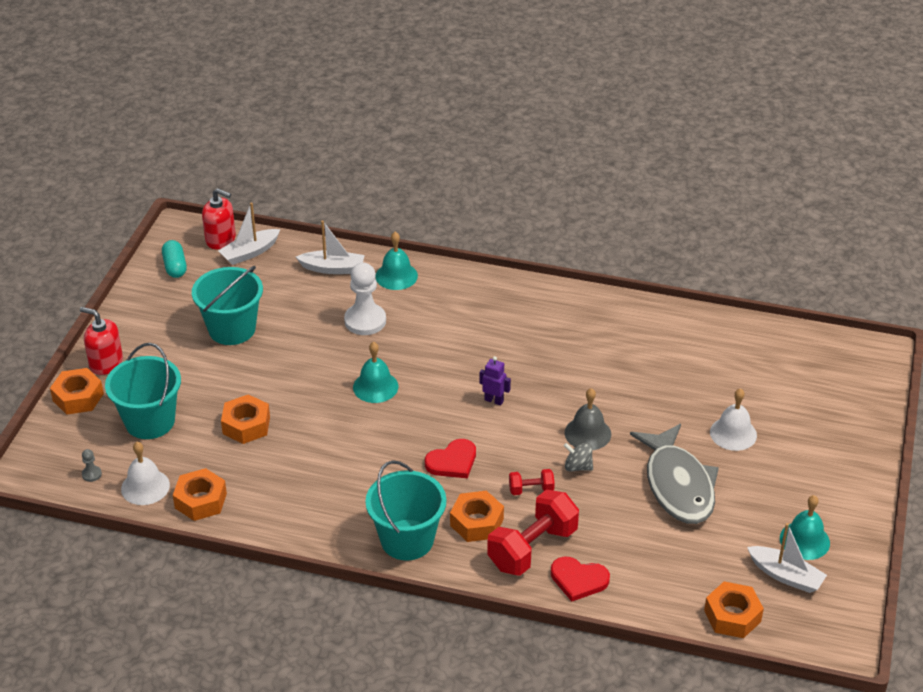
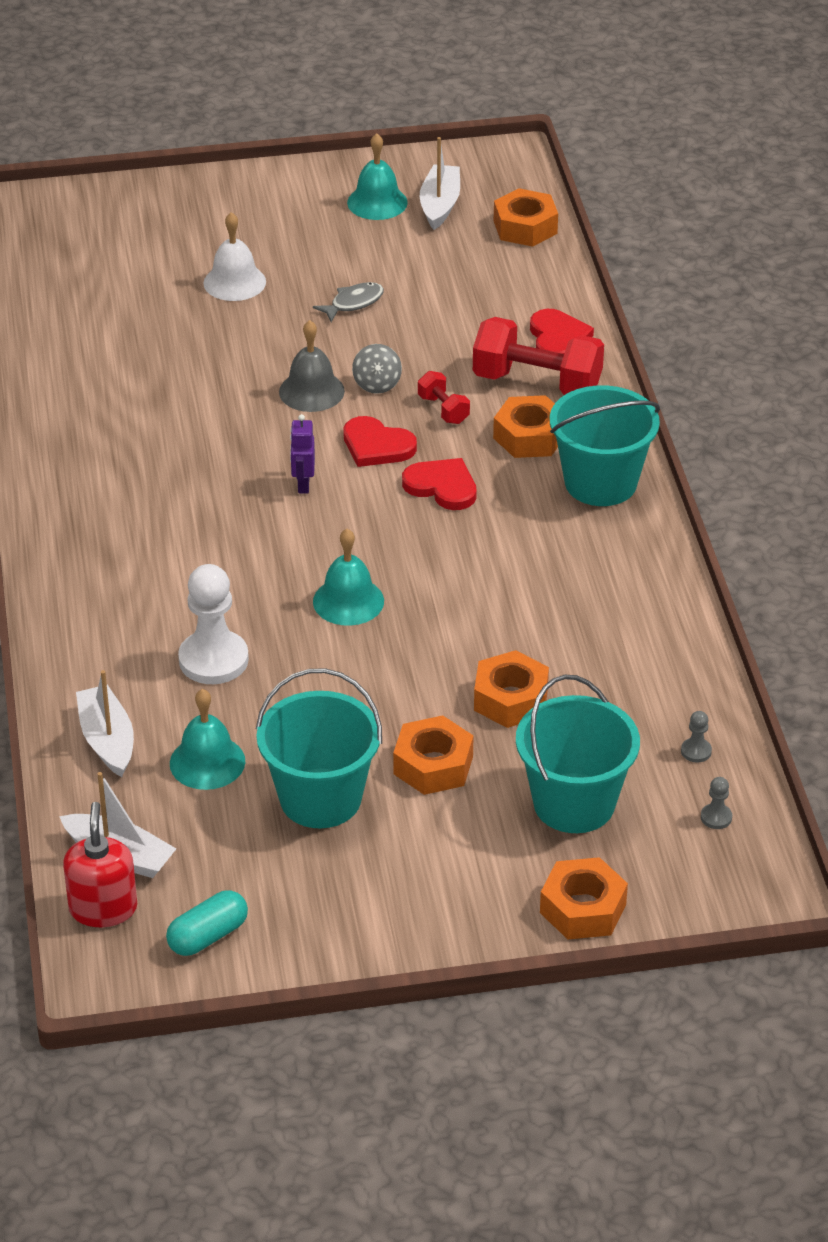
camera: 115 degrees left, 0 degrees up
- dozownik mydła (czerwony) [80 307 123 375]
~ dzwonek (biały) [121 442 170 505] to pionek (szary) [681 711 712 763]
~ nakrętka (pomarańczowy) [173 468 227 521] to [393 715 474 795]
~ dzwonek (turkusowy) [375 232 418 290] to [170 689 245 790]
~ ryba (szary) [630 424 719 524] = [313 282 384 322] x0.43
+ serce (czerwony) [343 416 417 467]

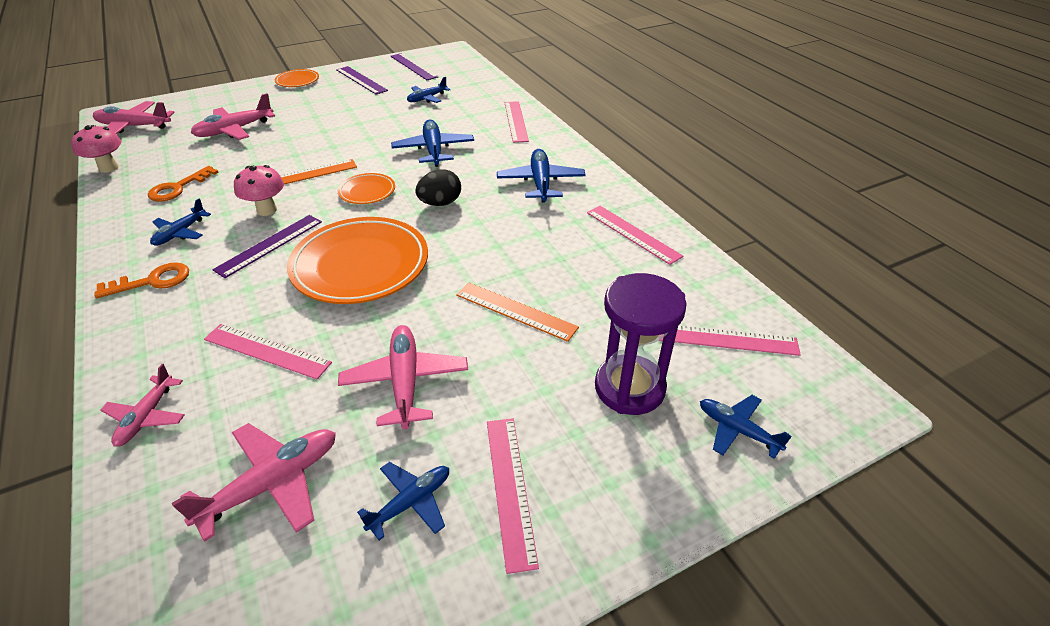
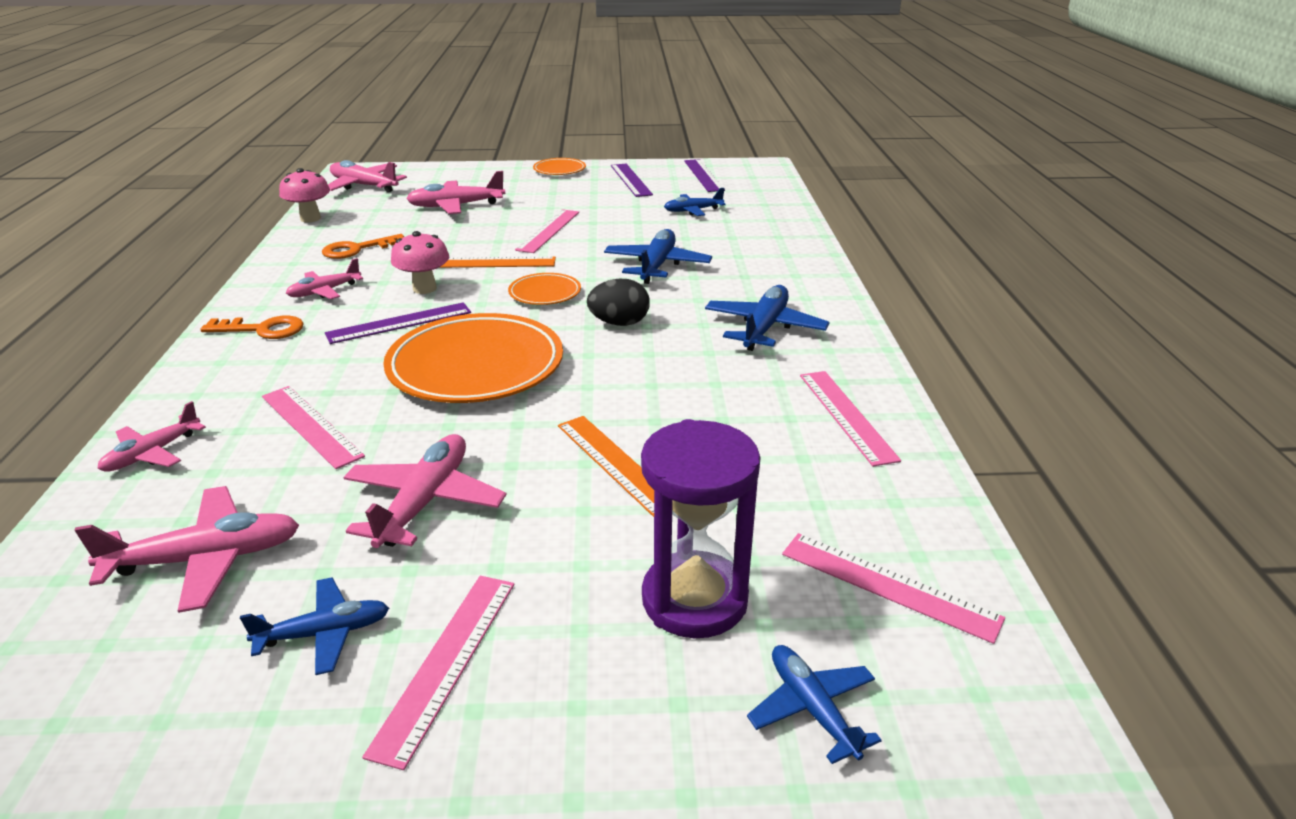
camera: 25 degrees right, 10 degrees down
~ samolot (niebieski) [150 198 211 246] to samolot (różowy) [286 258 363 299]
~ linijka (różowy) [505 101 529 143] to [515 209 579 253]

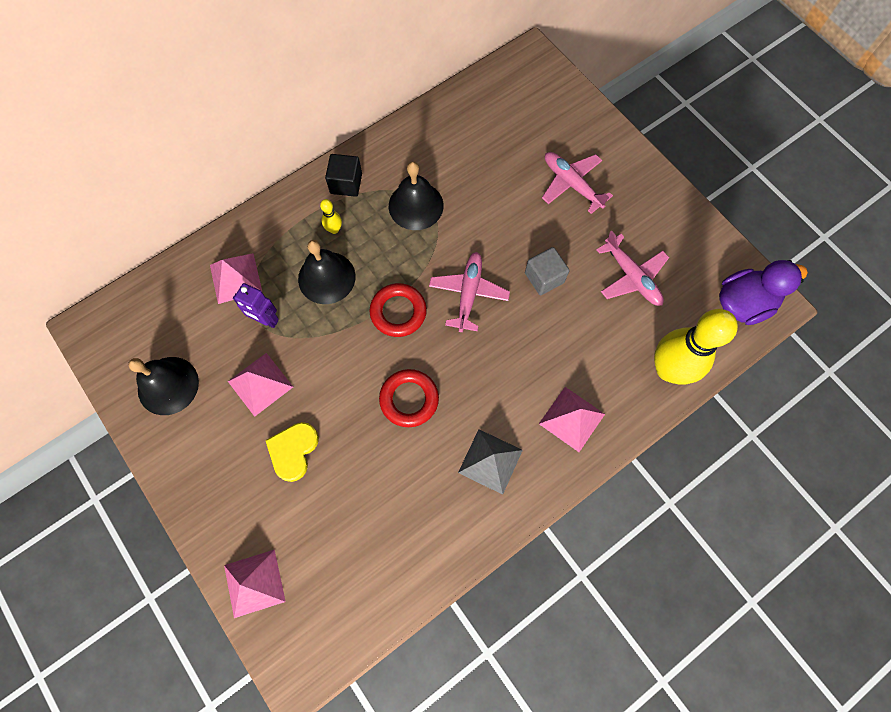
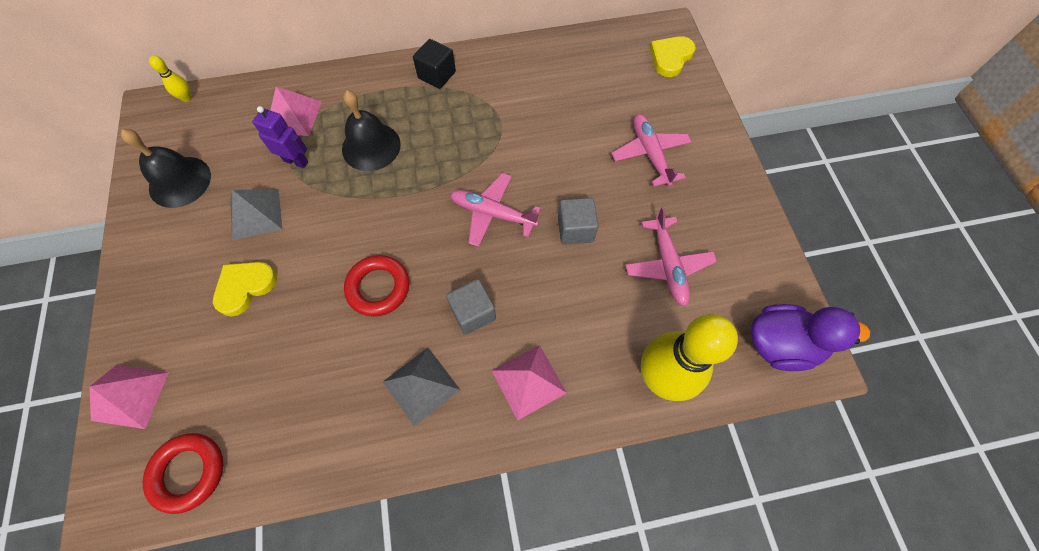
camera: 25 degrees right, 5 degrees down
~ piramida (różowy) [228 353 293 417] to piramida (szary) [230 189 282 241]
~ robot (fioletowy) [233 283 279 328] = [252 106 308 168] 150 degrees clockwise
~ kręgiel (żółty) [320 199 342 234] to [149 56 192 102]
~ pierścień (czerwony) [369 283 427 337] to [143 433 223 514]
- dzwonek (czarny) [389 162 444 230]
~ samolot (różowy) [429 252 510 332] = [450 173 541 247] 105 degrees counterclockwise
+ sześcian (szary) [446 279 496 335]
+ serce (żółty) [650 36 696 77]

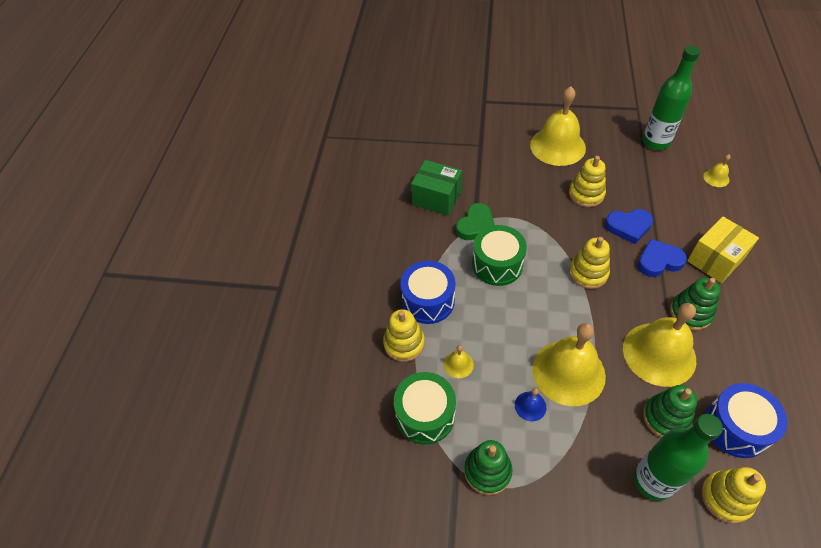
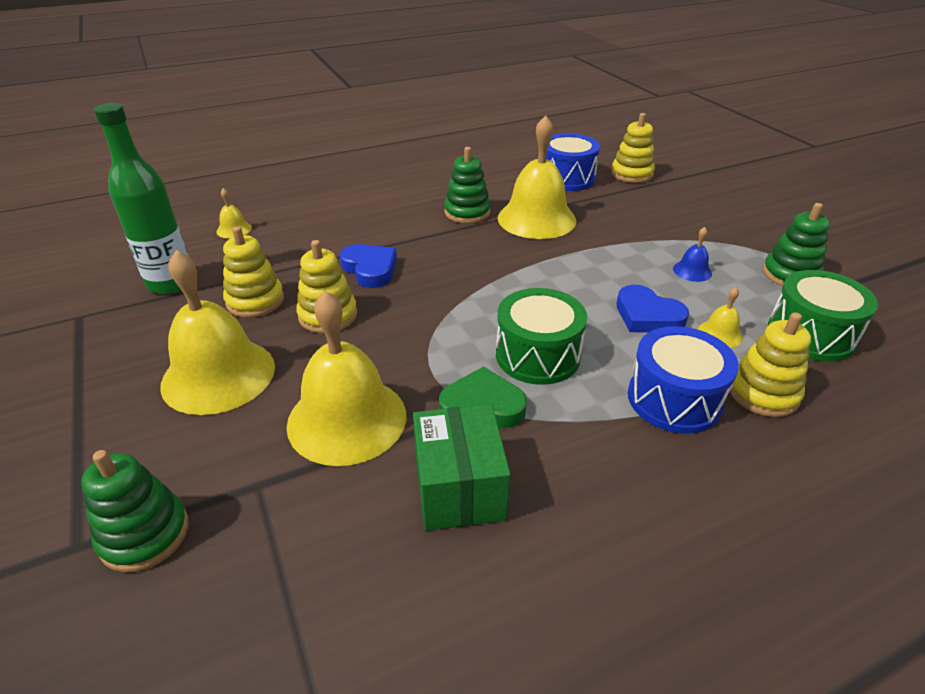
camera: 125 degrees left, 15 degrees down
~ dzwonek (żółty) [532 323 606 406] to [286 291 406 466]
~ zabawka nakładanka (żółty) [569 237 610 289] to [223 226 284 318]
- butelka (zielony) [634 414 723 501]
~ serce (niebieski) [638 239 687 277] to [616 285 689 333]
~ zabawka nakładanka (zielony) [643 385 698 438] to [81 450 188 573]
- pudełko (żółty) [687 216 759 283]

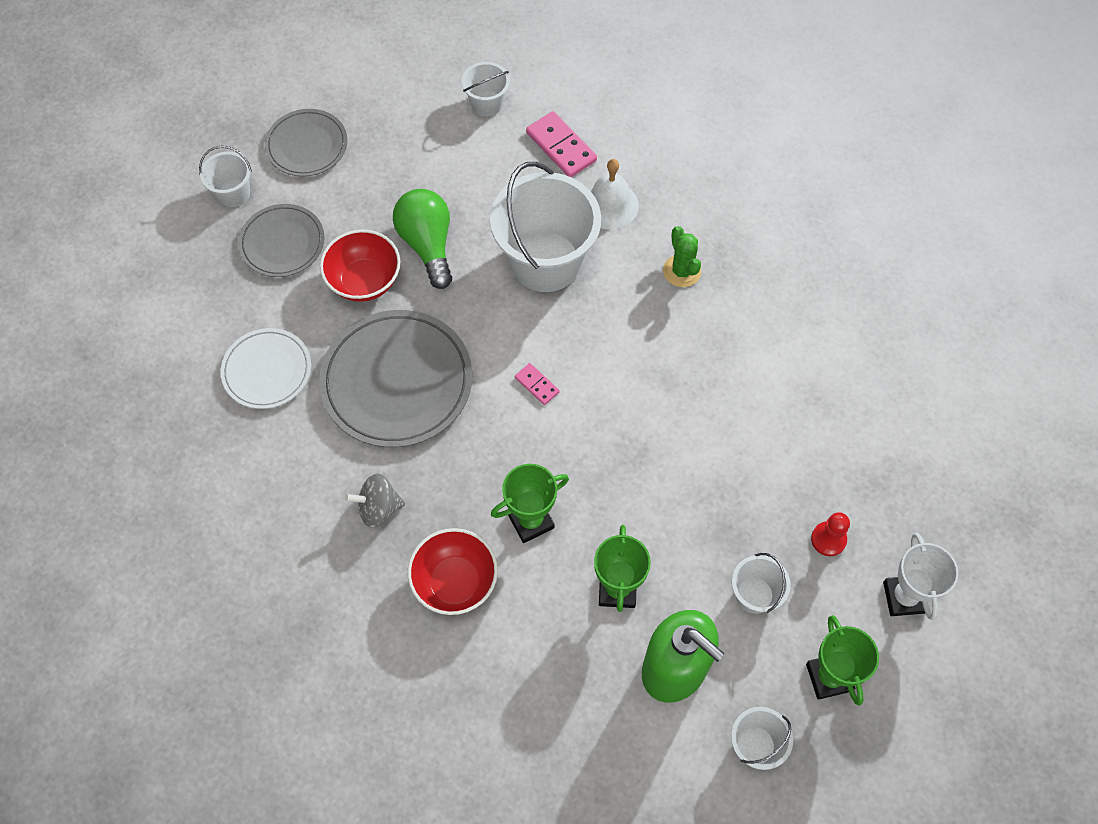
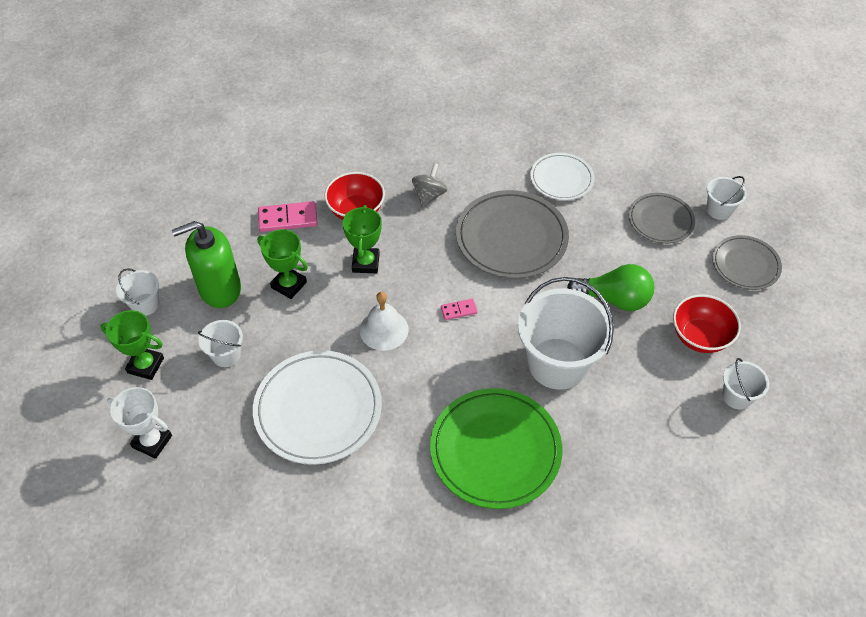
camera: 120 degrees right, 10 degrees down
~ miska (czerwony) [320 230 400 302] to [673 294 741 353]
~ kostka domina (różowy) [526 111 597 177] to [258 201 318 232]
~ dzwonek (biały) [589 159 639 230] to [360 292 409 351]
~ kaktus (zielony) [663 226 701 287] to talerz (zielony) [430 388 562 509]
- pionek (czerwony) [811 512 850 556]
+ talerz (biały) [253 350 382 465]

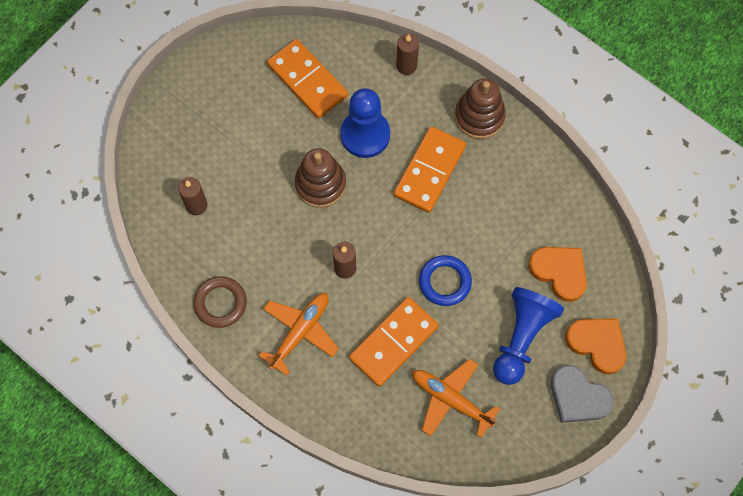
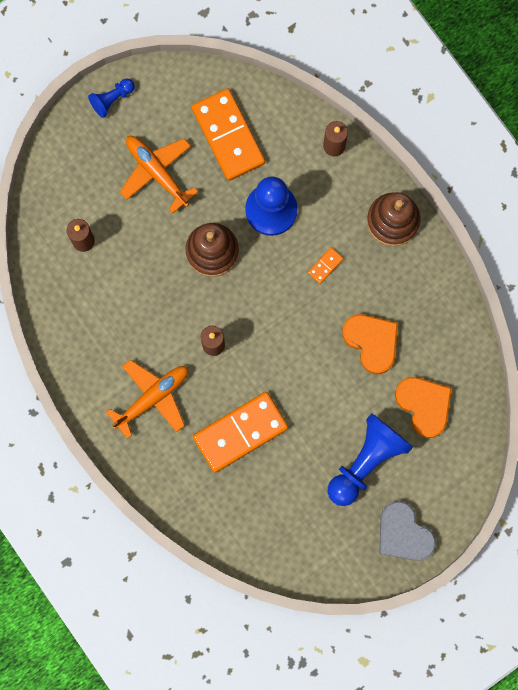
camera: 15 degrees right, 10 degrees up
- pierścień (brązowy) [193 276 247 328]
~ kostka domina (pomarańczowy) [394 126 466 213] = [308 247 344 284] x0.41
~ samolot (pomarańczowy) [412 359 500 438] to [120 136 198 214]
- pierścień (niebieski) [419 255 472 306]
~ serce (pomarańczowy) [565 318 626 375] to [342 314 398 374]
+ pionek (niebieski) [88 79 135 118]

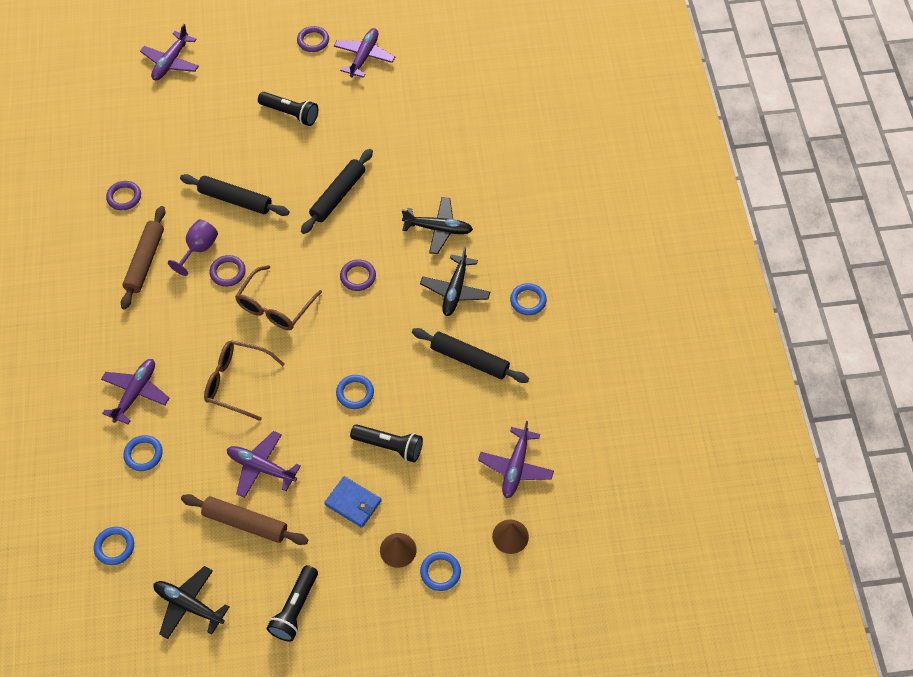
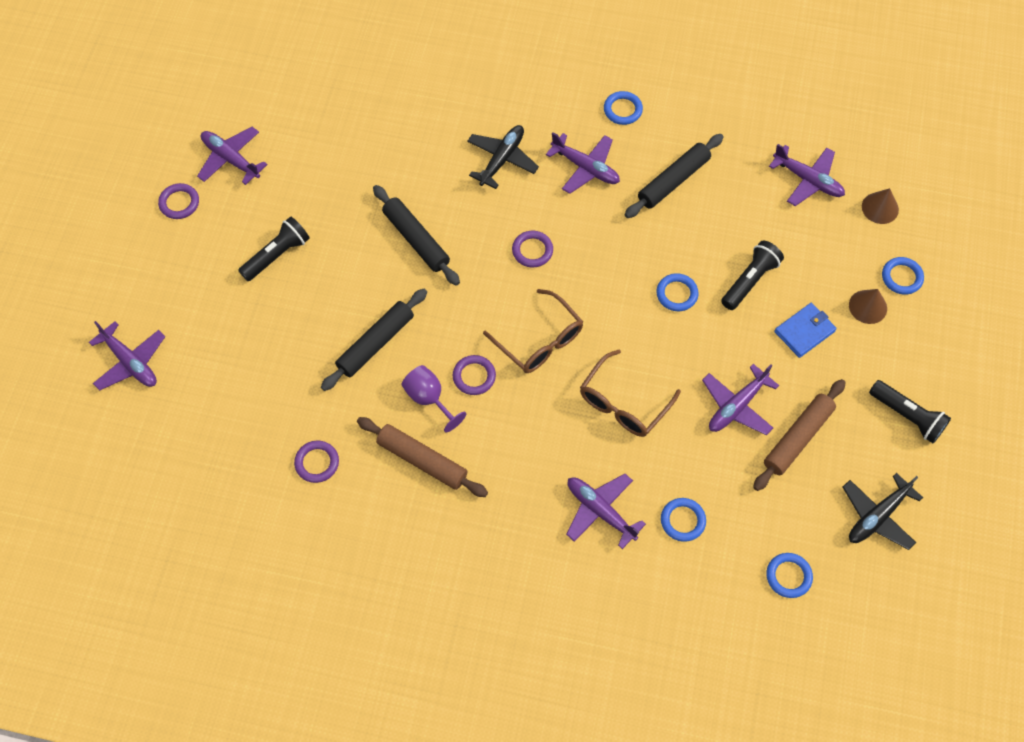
camera: 70 degrees left, 5 degrees up
~ samolot (czarny) [420 247 490 316] to samolot (fioletowy) [546 132 620 194]

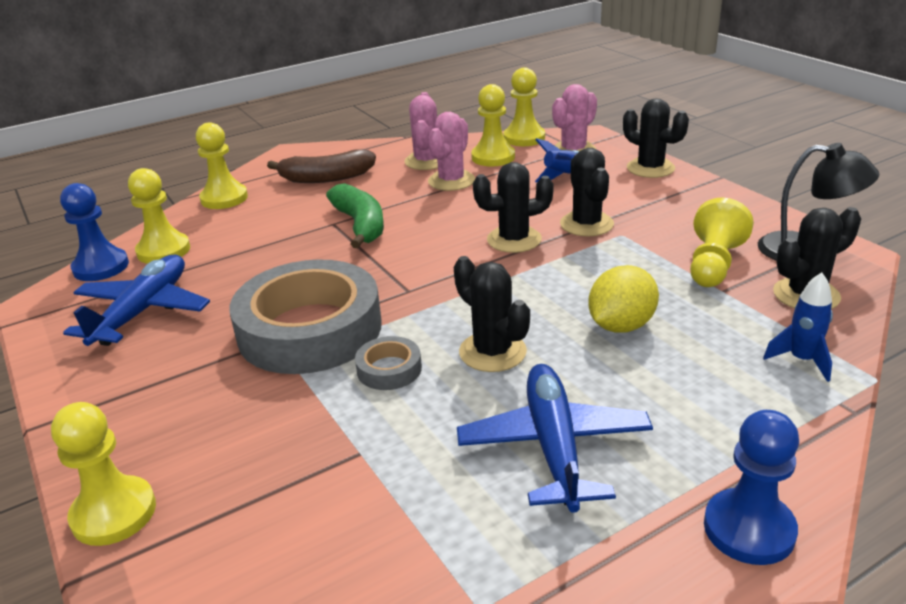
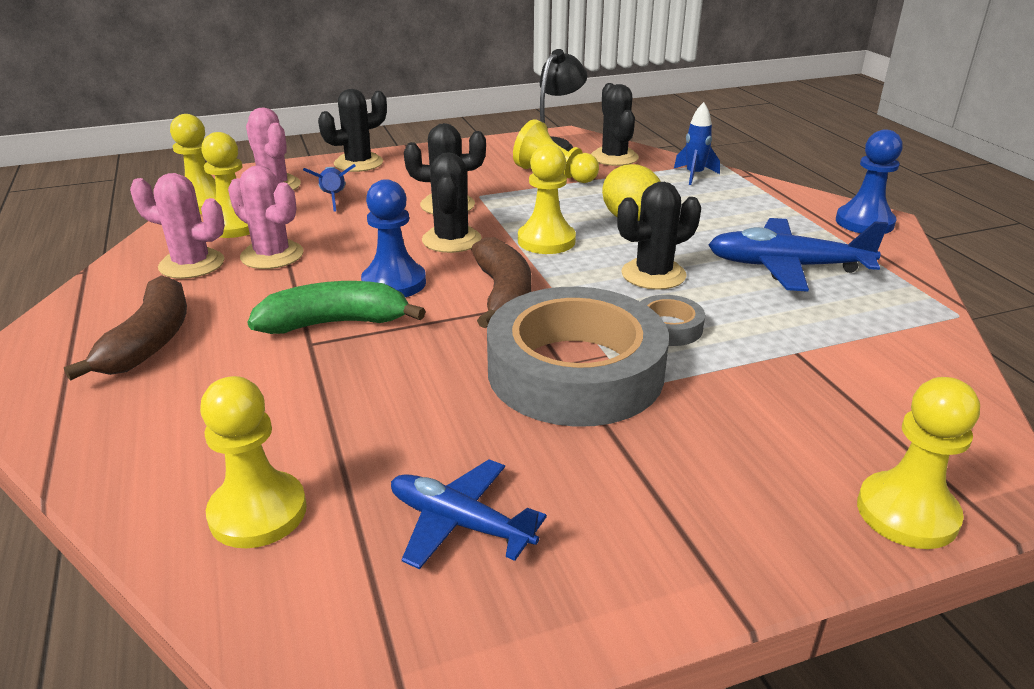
camera: 80 degrees left, 0 degrees up
~ pionek (niebieski) [60 183 129 281] to [361 179 426 297]
~ samolot (niebieski) [63 255 210 346] = [391 459 547 569] x0.66
~ pionek (żółty) [196 122 248 209] to [518 144 576 254]
+ banan (brązowy) [471 237 531 328]

